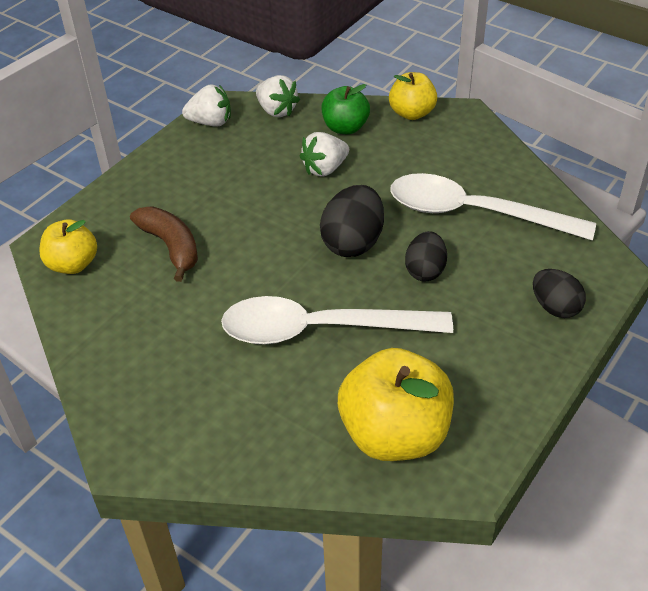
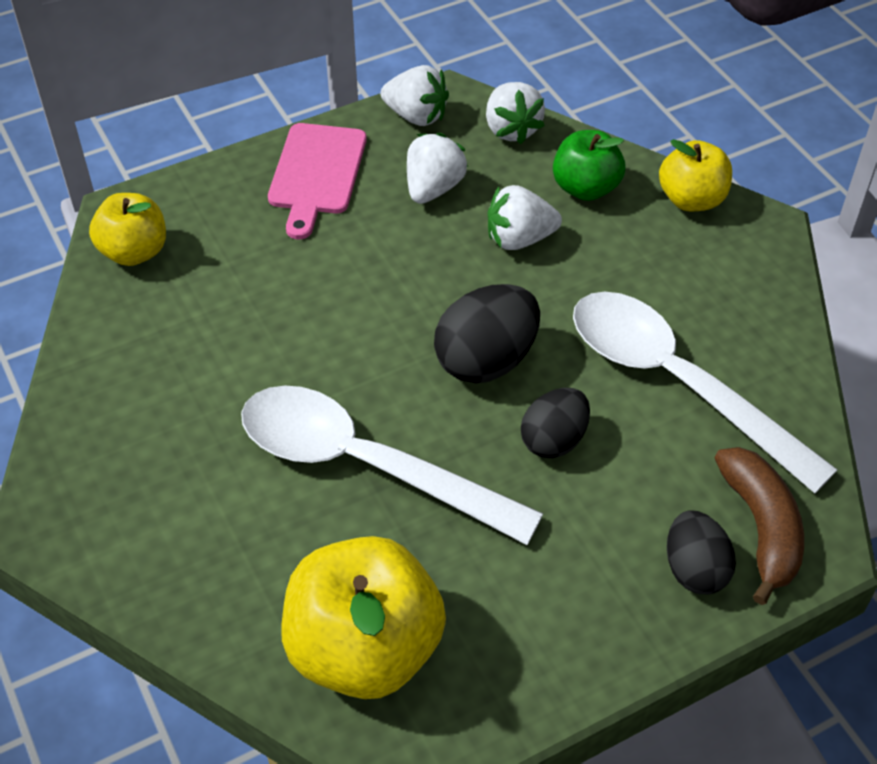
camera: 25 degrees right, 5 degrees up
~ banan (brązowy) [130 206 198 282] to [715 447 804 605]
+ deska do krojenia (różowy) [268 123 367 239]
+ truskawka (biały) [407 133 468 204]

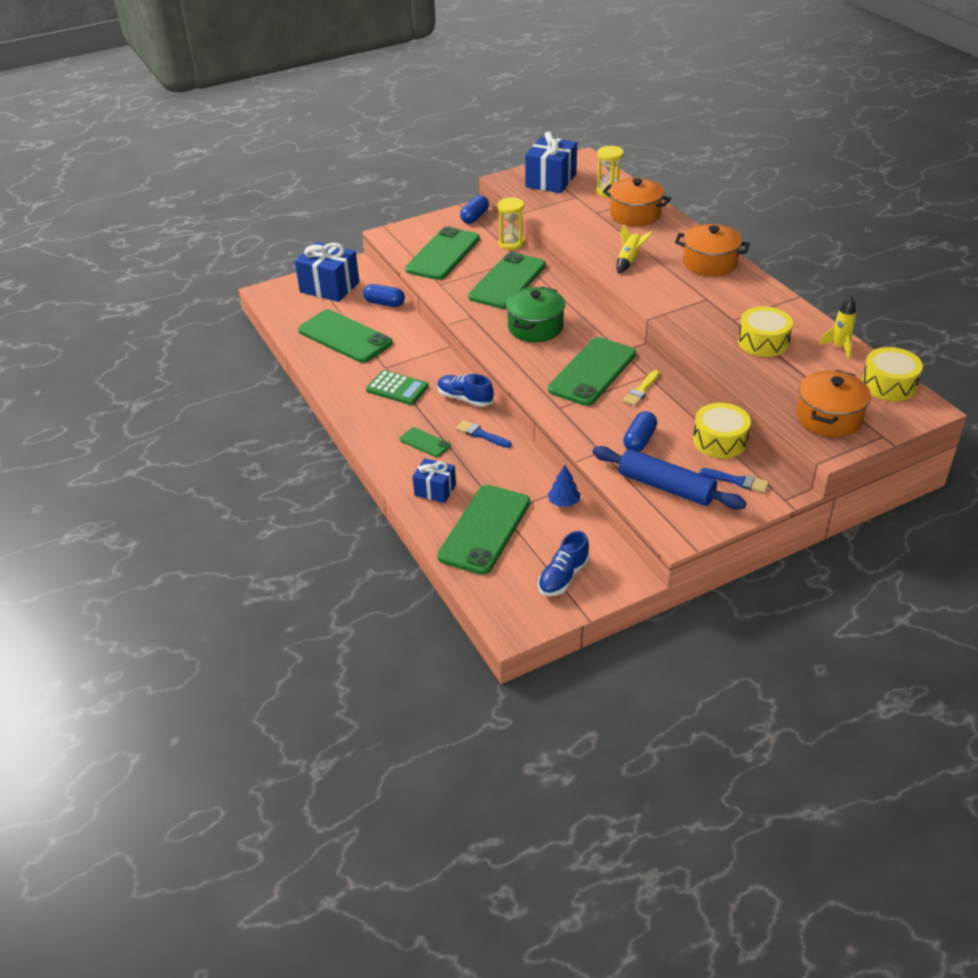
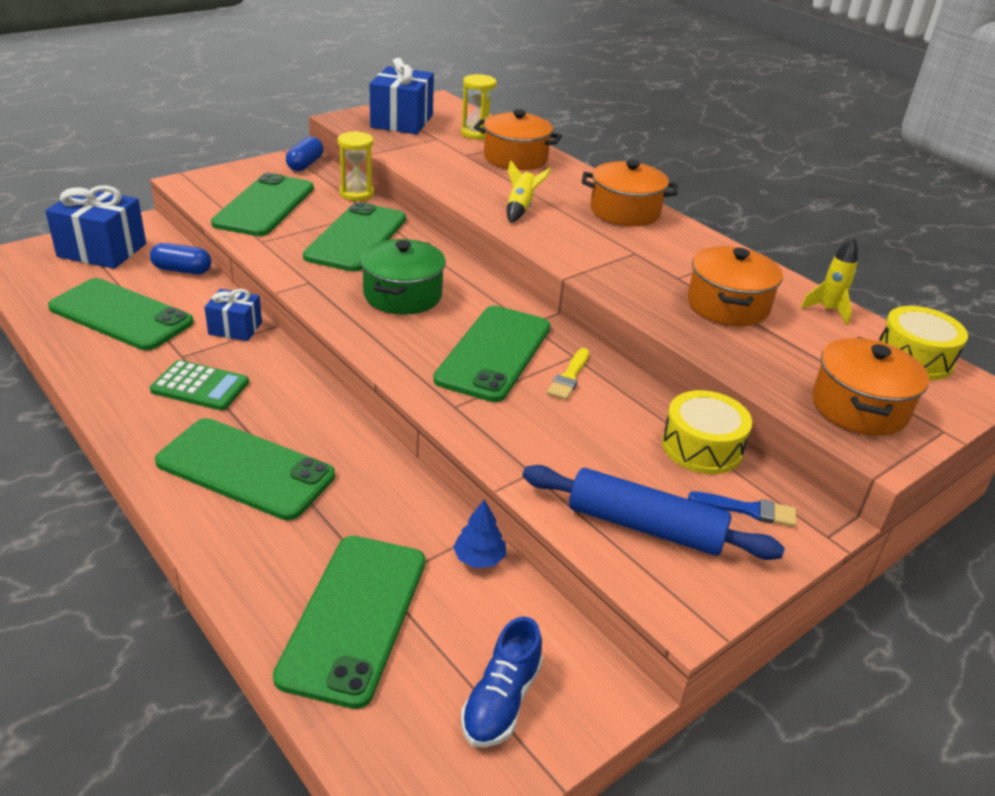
camera: 15 degrees left, 5 degrees down
~ telefon (zielony) [400 427 451 457] = [155 418 335 520] x2.15
~ prezent (niebieski) [412 458 456 503] to [204 289 262 341]
- but (niebieski) [437 374 493 407]
- pędzel (niebieski) [456 420 512 448]
- kapsułka (niebieski) [623 411 657 452]
~ bęben (żółty) [738 307 793 357] to garnek (pomarańczowy) [687 246 783 326]

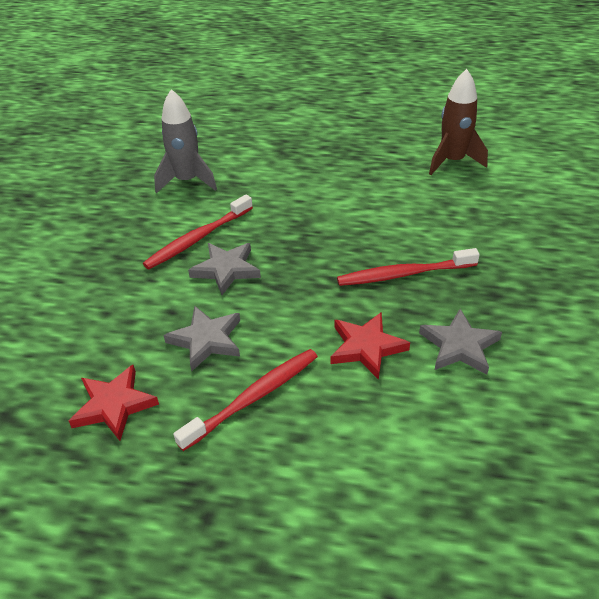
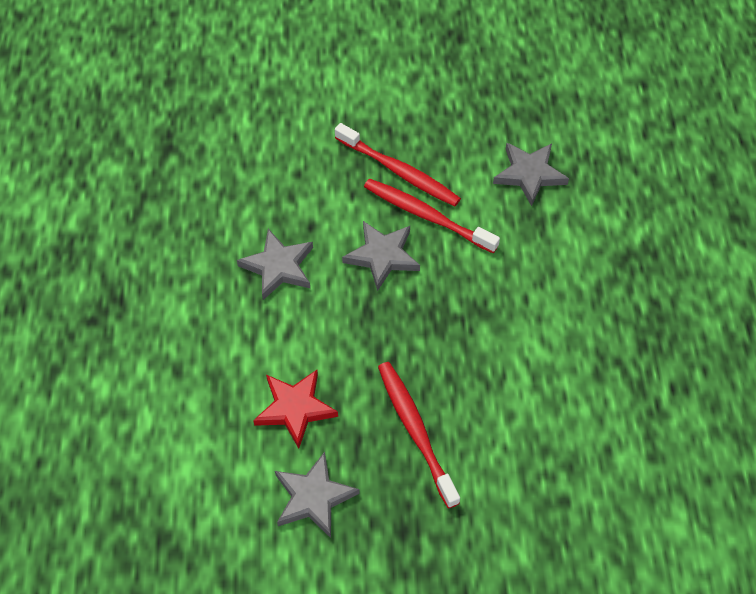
camera: 75 degrees right, 15 degrees up
- gwiazda (czerwony) [69 365 159 441]
~ rakieta (szary) [154 89 217 193] to gwiazda (szary) [493 143 569 206]
~ szczoteczka do zębów (czerwony) [173 349 318 451] to [335 123 461 207]
- rakieta (brązowy) [429 69 488 175]

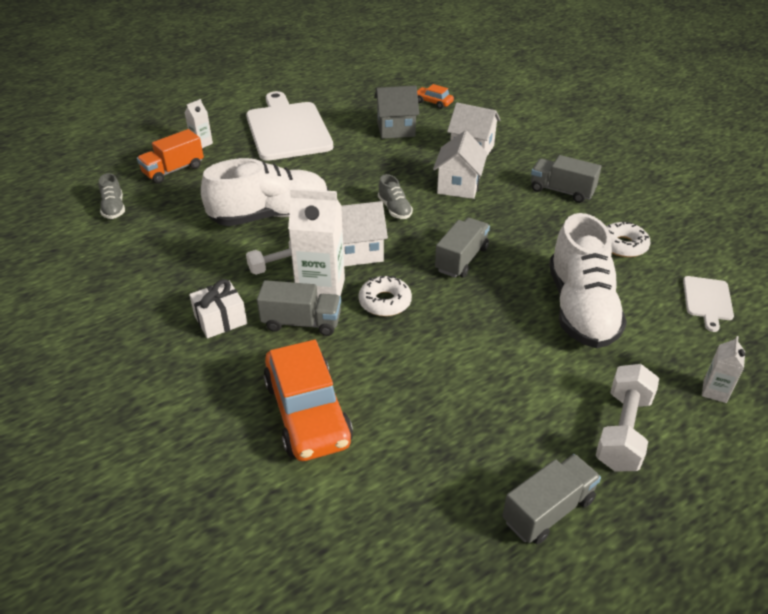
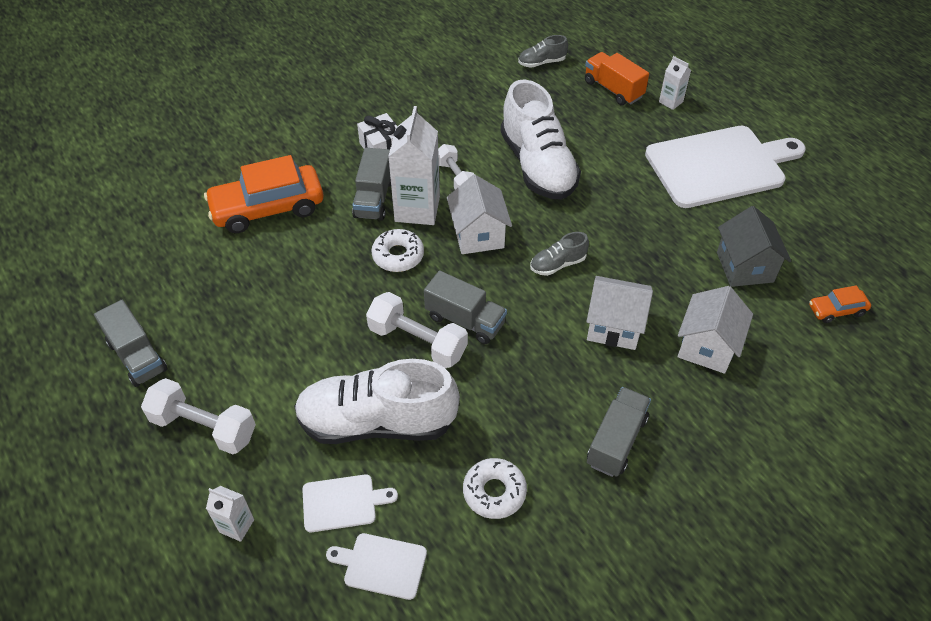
camera: 90 degrees right, 10 degrees up
~ samochód (pomarańczowy) [417 84 454 109] = [809 285 871 323] 135 degrees counterclockwise
+ deska do krojenia (biały) [302 474 398 532]
+ hantel (biały) [366 292 468 368]

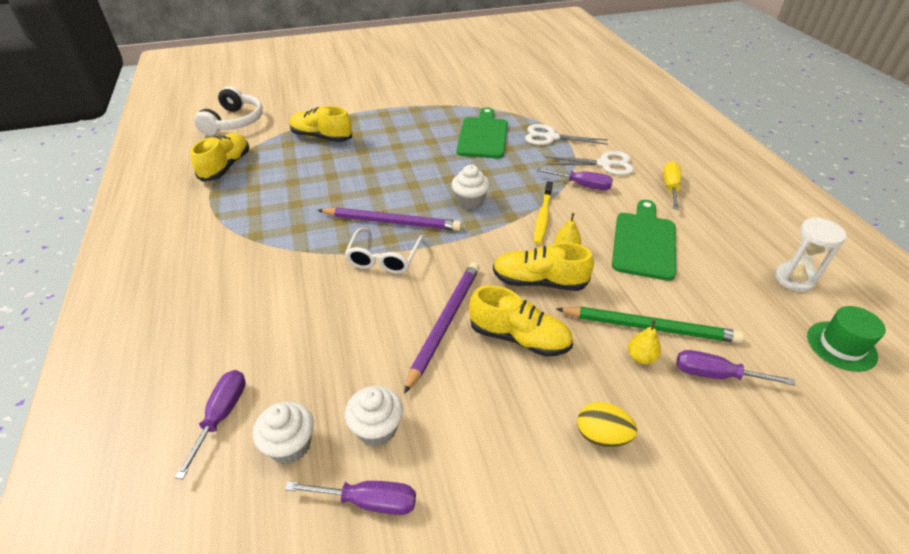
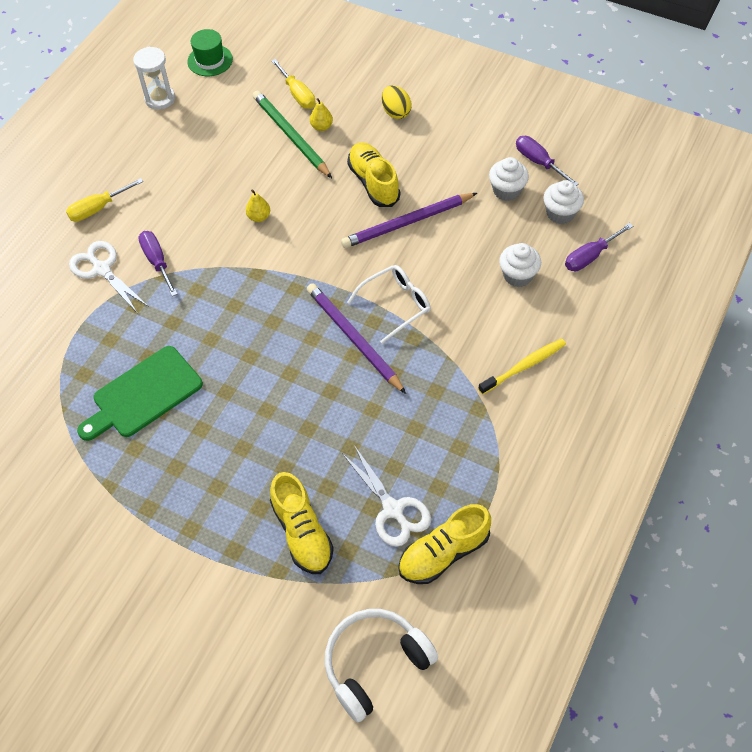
camera: 135 degrees left, 15 degrees up
~ muffinka (biały) [451 165 490 210] to [499 243 541 287]
- but (żółty) [493 242 594 291]
~ nożyczki (biały) [525 124 608 145] to [342 445 431 547]
~ szczoteczka do zębów (żółty) [534 181 553 245] to [478 339 566 395]
- deska do krojenia (zielony) [612 200 676 281]
~ śrubokręt (fioletowy) [676 350 795 386] to śrubokręt (żółty) [271 59 315 109]

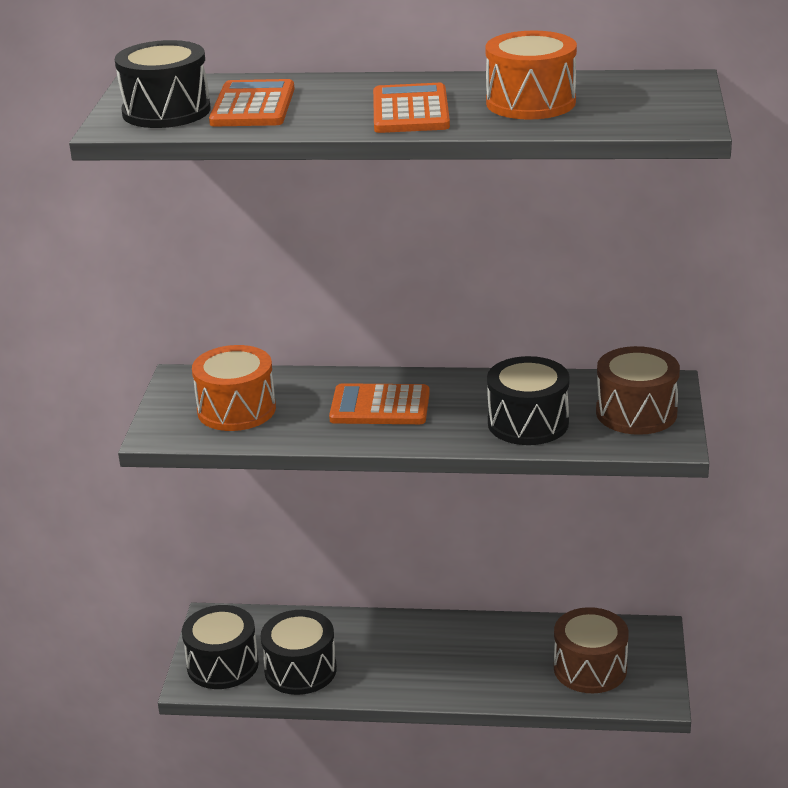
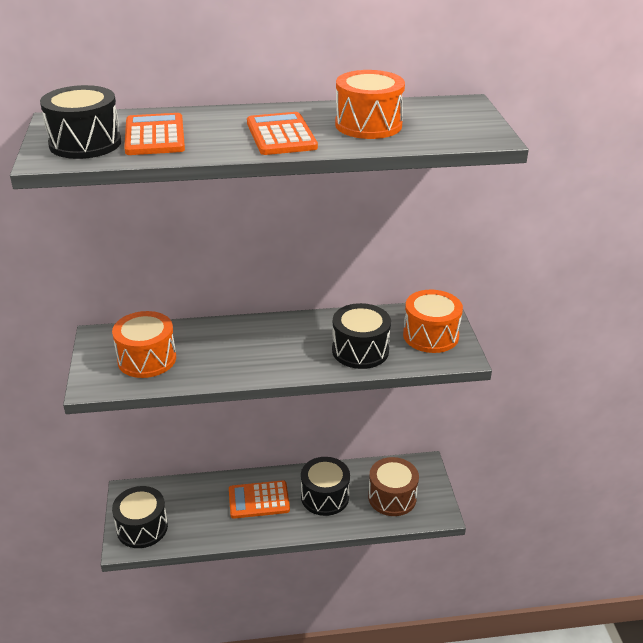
camera: 15 degrees left, 5 degrees up
~ bęben (czarny) [260 610 337 695] to [301 457 350 516]
~ kalkulator (pomarańczowy) [329 383 430 424] to [229 480 290 519]
~ bęben (brązowy) [596 346 680 435] to bęben (pomarańczowy) [403 290 463 353]

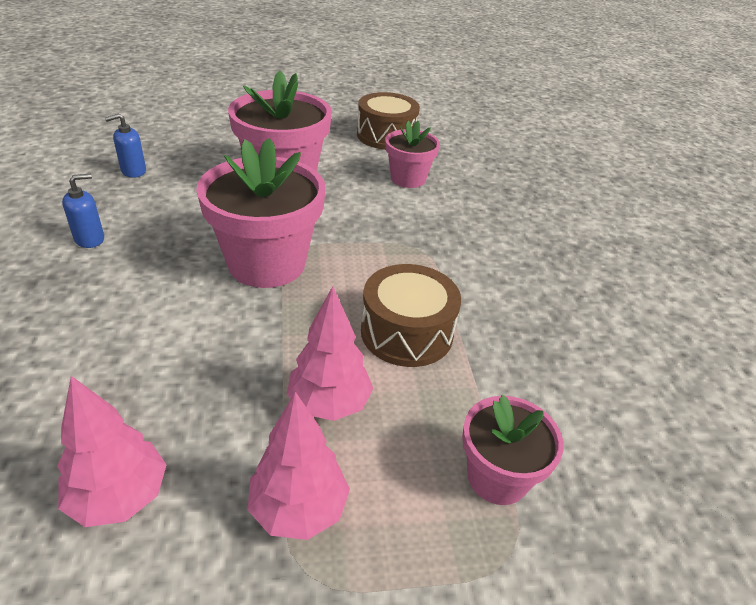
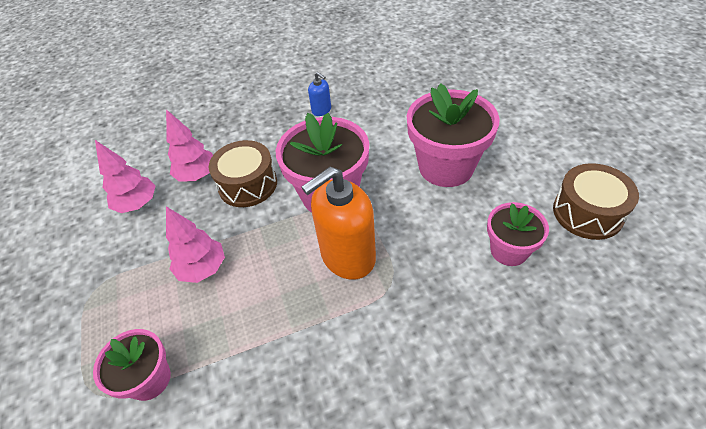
camera: 85 degrees right, 10 degrees up
- dozownik mydła (niebieski) [105 114 146 178]
~ drzewko (różowy) [248 392 350 540] to [166 109 213 182]
~ bęben (brązowy) [361 264 461 367] to [209 140 277 207]
+ dozownik mydła (pomarańczowy) [301 167 376 280]

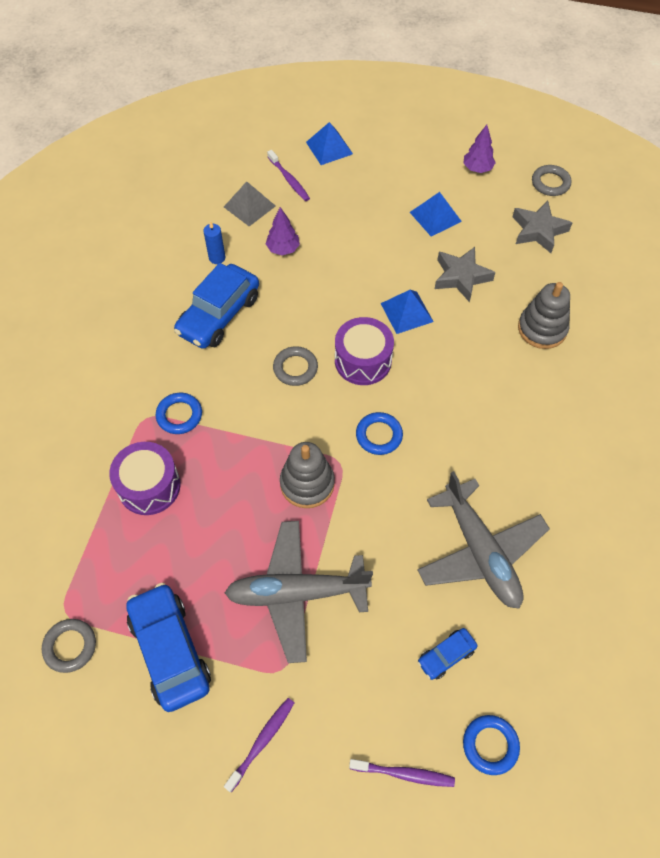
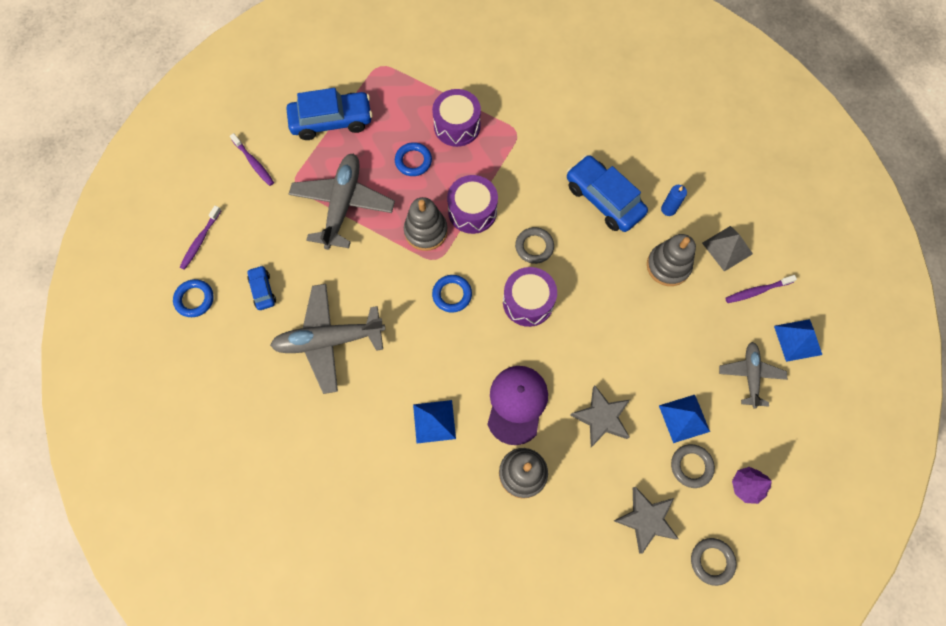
camera: 105 degrees right, 10 degrees up
~ pierścień (szary) [42 619 96 673] to [671 444 715 488]
~ pierścień (niebieski) [156 393 202 434] to [395 142 432 176]
~ drzewko (fioletowy) [266 207 300 255] to zabawka nakładanka (szary) [647 234 696 286]
~ piramida (niebieski) [380 290 434 334] to [413 400 456 443]
+ bęben (fioletowy) [447 175 498 234]
+ czapka (fioletowy) [487 366 548 445]
+ samolot (szary) [719 342 787 408]

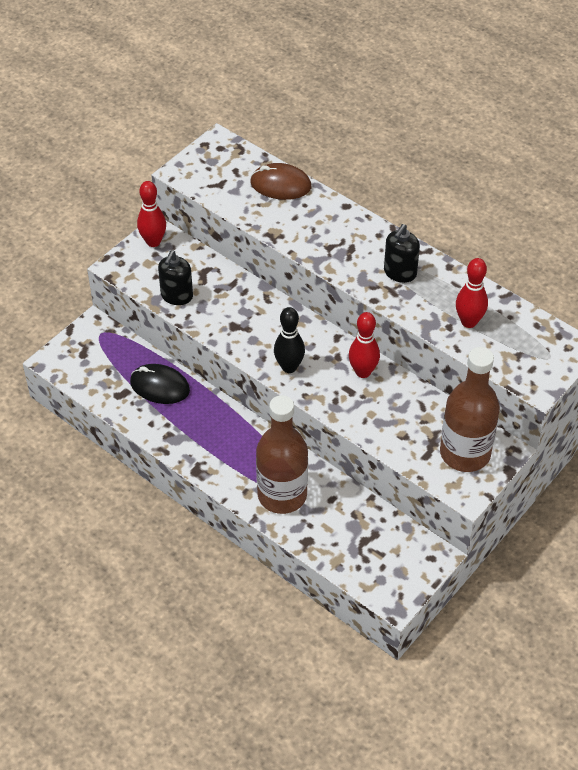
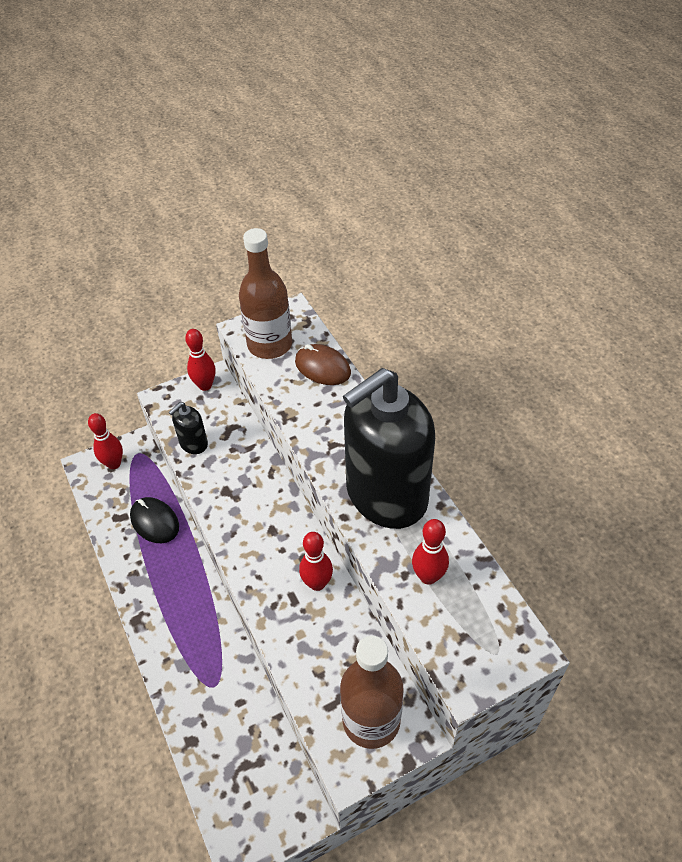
camera: 25 degrees right, 0 degrees up
~ butelka (brązowy) [256 395 308 514] to [239 228 292 359]
- kręgiel (czarny) [274 307 305 373]
~ dozownik mydła (czarny) [384 224 420 283] = [343 368 435 529] x2.48
+ kręgiel (czerwony) [88 413 123 469]

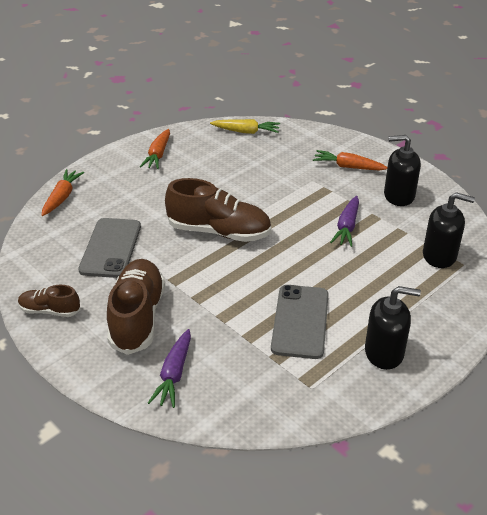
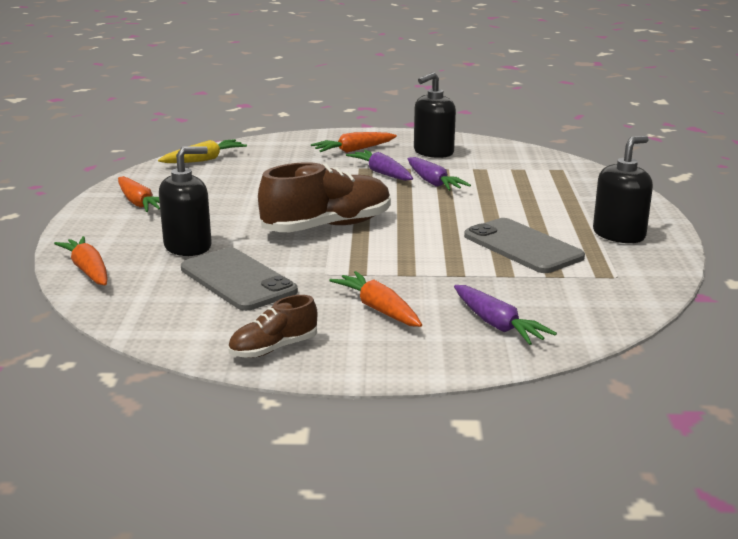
camera: 45 degrees left, 15 degrees down
~ but (brązowy) [107 259 165 355] to marchewka (pomarańczowy) [329 271 422 327]
~ dozownik mydła (czarny) [423 192 475 268] to [159 146 212 256]
+ marchewka (fioletowy) [346 150 413 181]

